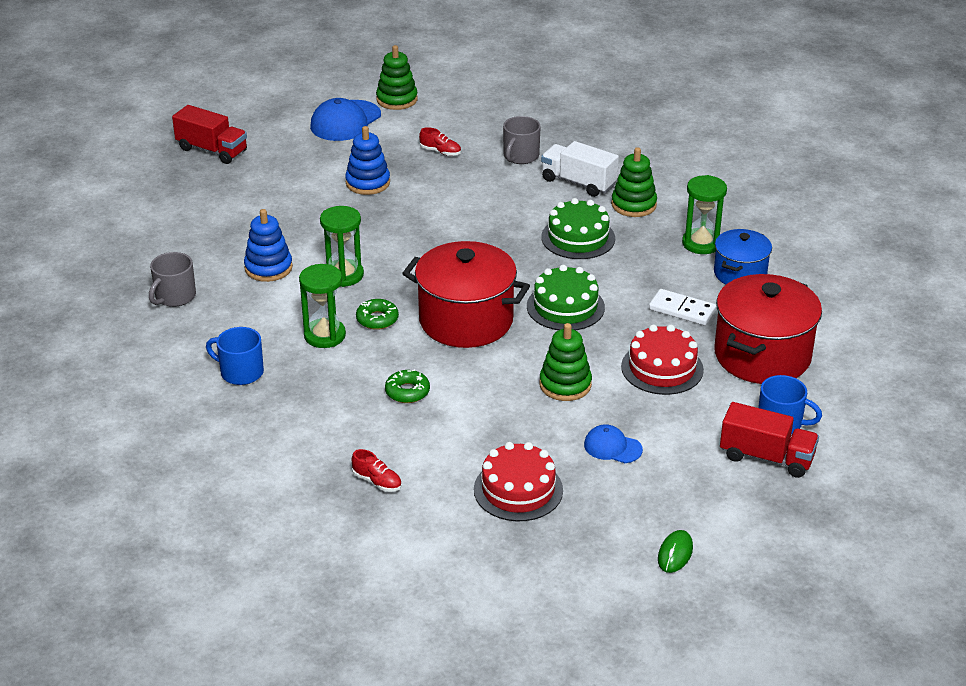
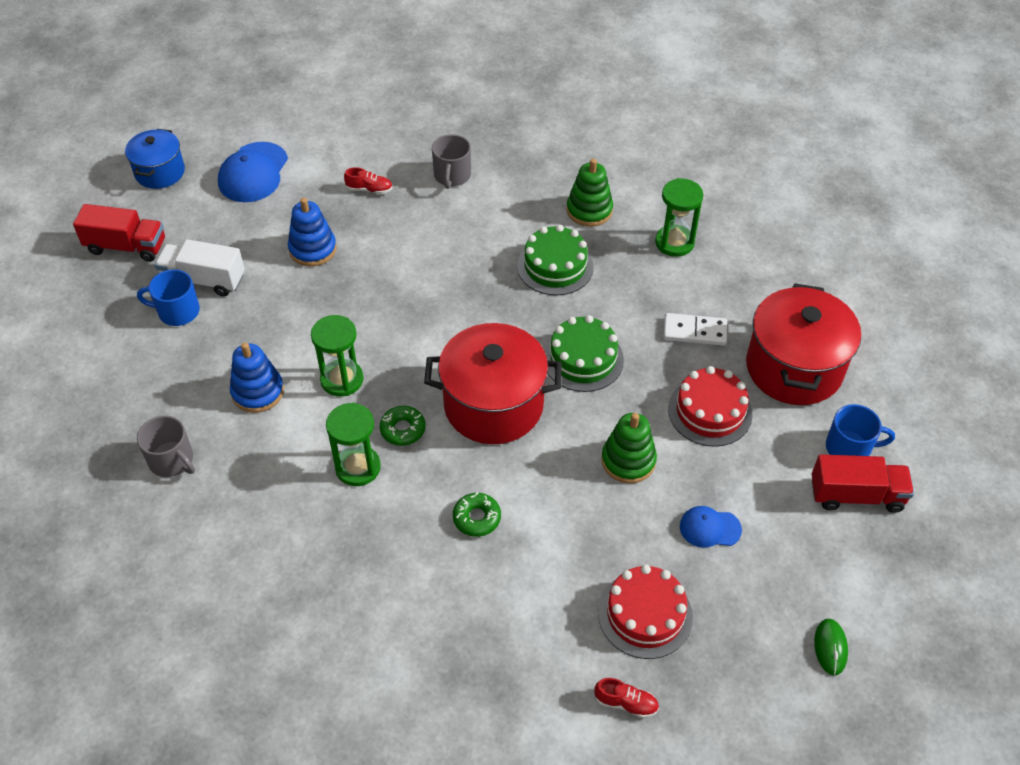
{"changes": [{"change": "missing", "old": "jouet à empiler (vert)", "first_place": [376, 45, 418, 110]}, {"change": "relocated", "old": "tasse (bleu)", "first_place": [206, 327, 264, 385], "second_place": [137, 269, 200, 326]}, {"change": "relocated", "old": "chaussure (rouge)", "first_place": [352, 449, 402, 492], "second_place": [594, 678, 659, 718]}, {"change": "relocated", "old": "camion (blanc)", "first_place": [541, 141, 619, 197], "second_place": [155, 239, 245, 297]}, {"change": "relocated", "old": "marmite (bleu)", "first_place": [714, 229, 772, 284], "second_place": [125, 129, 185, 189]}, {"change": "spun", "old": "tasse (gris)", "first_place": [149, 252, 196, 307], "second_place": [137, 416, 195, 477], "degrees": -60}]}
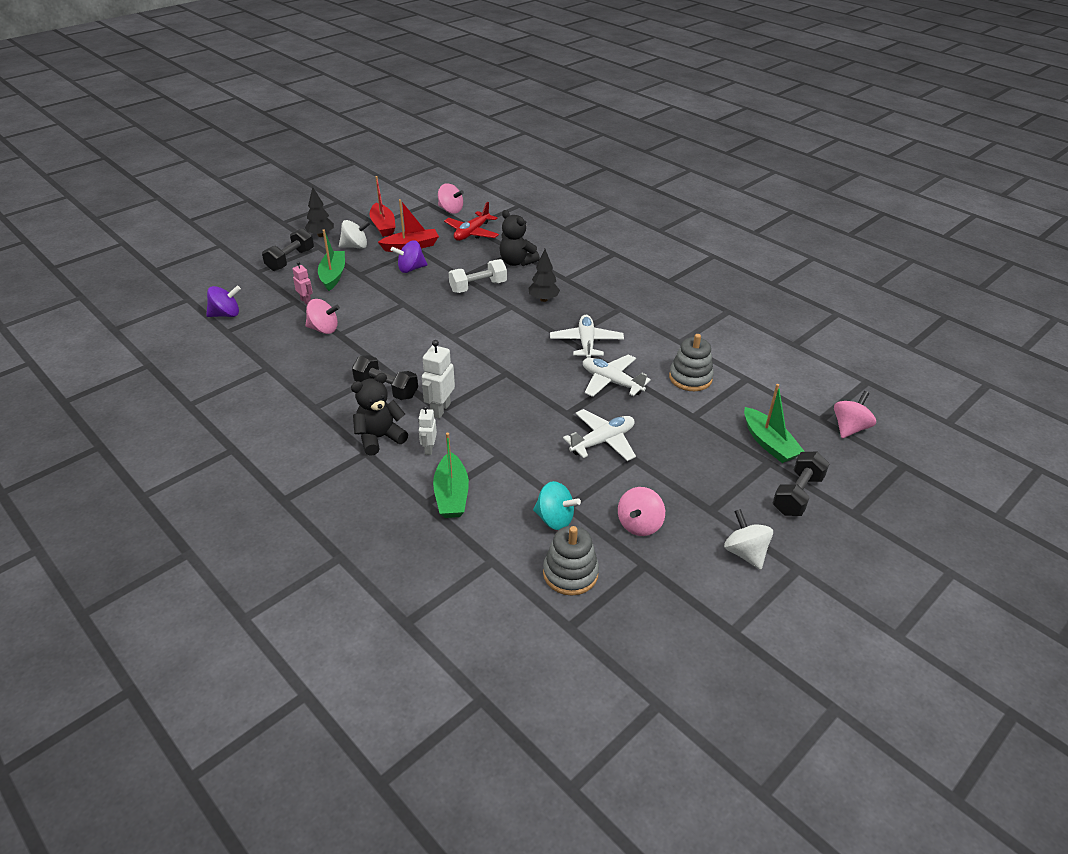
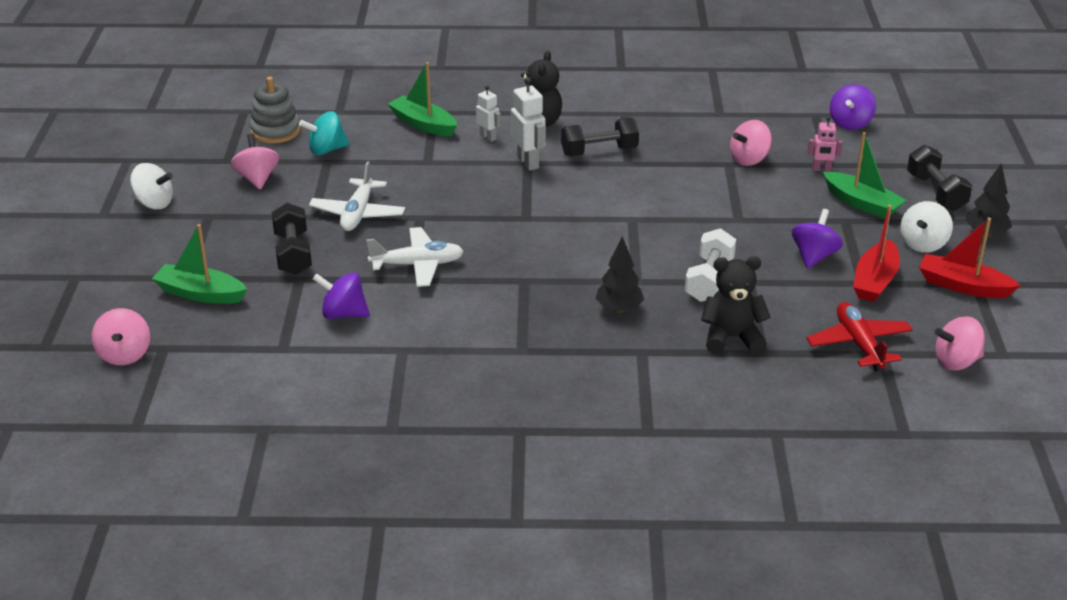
{"changes": [{"change": "missing", "old": "avion (blanc)", "first_place": [550, 315, 624, 358]}, {"change": "relocated", "old": "haltère (noir)", "first_place": [773, 452, 830, 516], "second_place": [272, 203, 312, 275]}, {"change": "exchanged", "old": "jouet à empiler (gris)", "new": "toupie (violet)", "first_place": [669, 334, 714, 391], "second_place": [313, 272, 370, 319]}]}
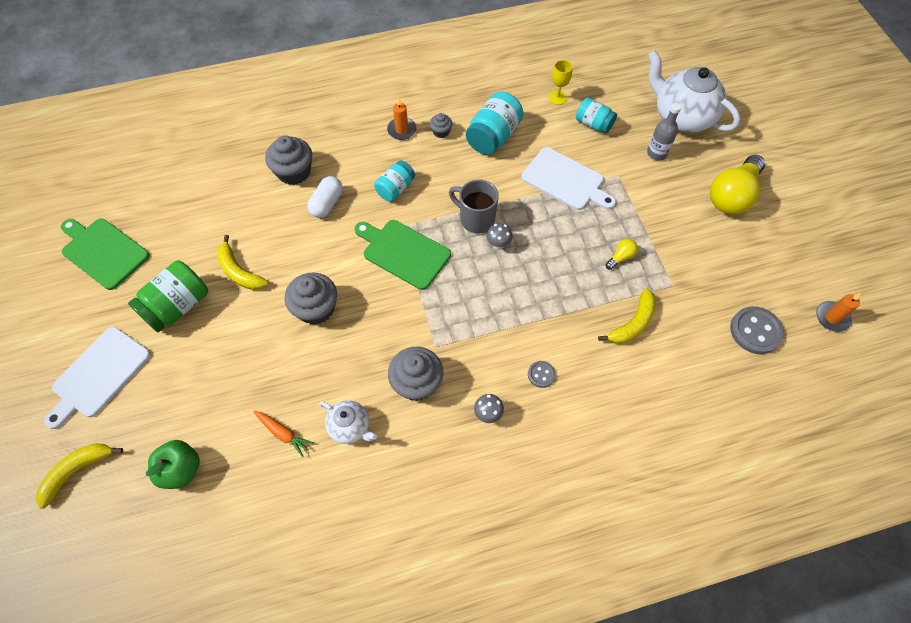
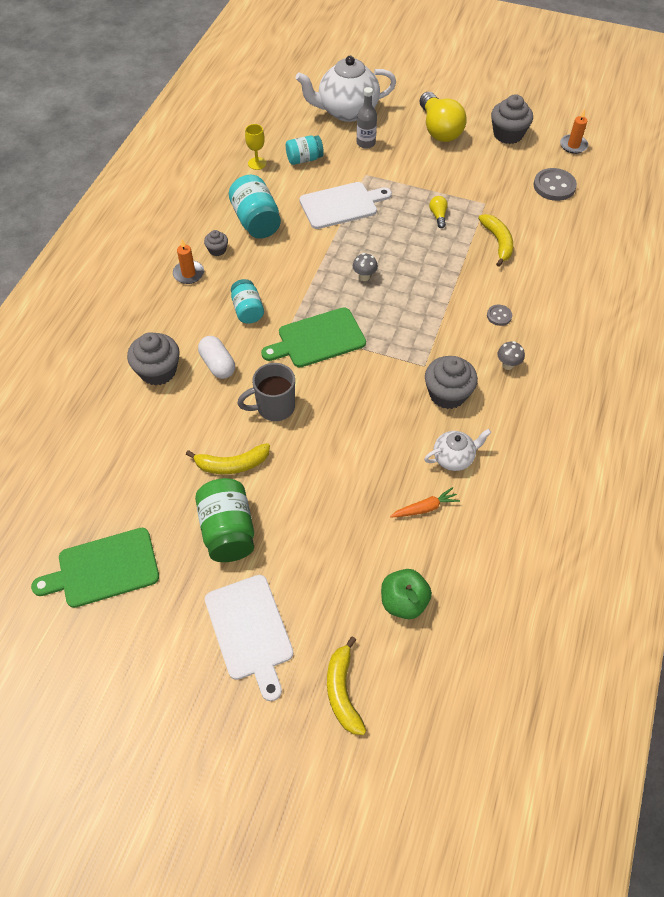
{"changes": [{"change": "relocated", "old": "muffin (gris)", "first_place": [285, 272, 337, 325], "second_place": [491, 94, 533, 144]}, {"change": "relocated", "old": "tasse (gris)", "first_place": [449, 179, 499, 234], "second_place": [237, 363, 295, 421]}]}
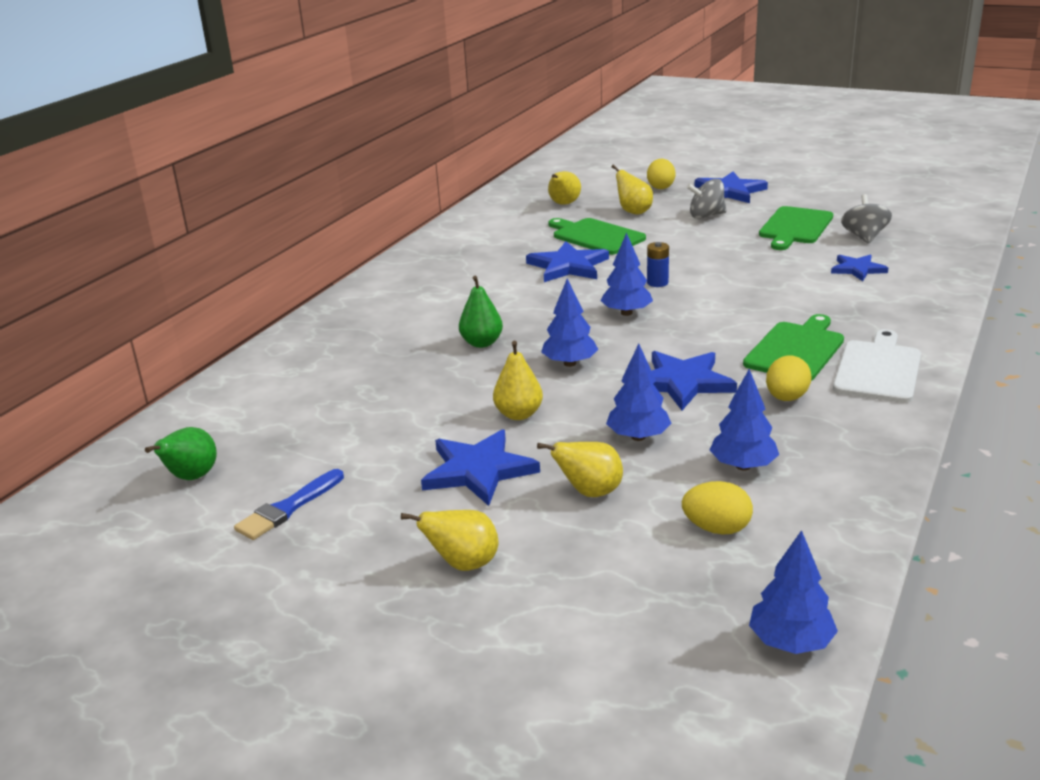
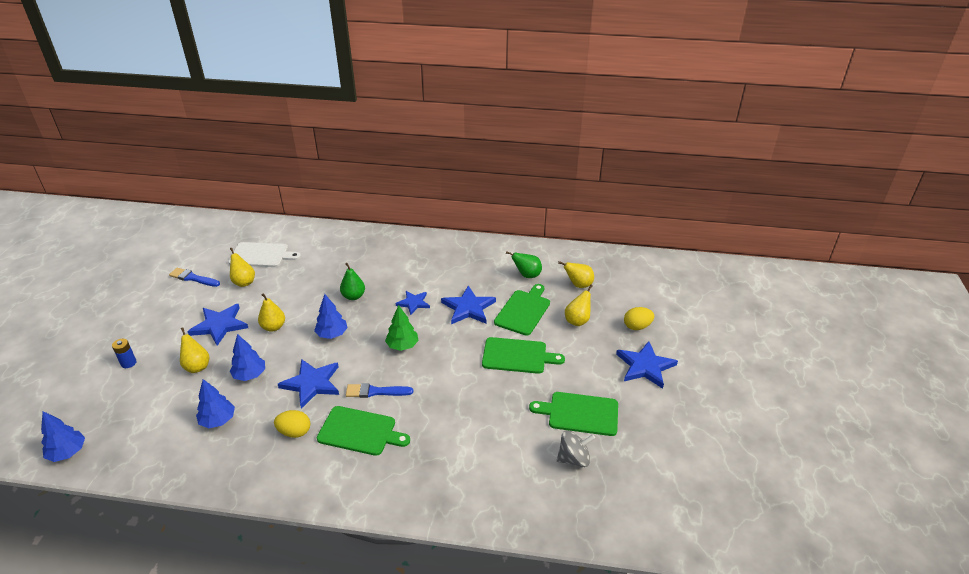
{"changes": [{"change": "missing", "old": "œuf (jaune)", "first_place": [682, 481, 753, 535]}, {"change": "missing", "old": "toupie (gris)", "first_place": [687, 179, 727, 219]}, {"change": "appeared", "new": "pinceau (bleu)", "second_place": [346, 383, 413, 398]}, {"change": "appeared", "new": "planche à découper (vert)", "second_place": [482, 337, 565, 374]}, {"change": "relocated", "old": "poire (vert)", "first_place": [145, 427, 217, 480], "second_place": [506, 251, 542, 278]}, {"change": "relocated", "old": "poire (jaune)", "first_place": [401, 510, 498, 571], "second_place": [230, 248, 255, 287]}, {"change": "relocated", "old": "pile (bleu)", "first_place": [647, 242, 669, 287], "second_place": [112, 339, 136, 368]}, {"change": "relocated", "old": "étoile (bleu)", "first_place": [831, 254, 888, 281], "second_place": [395, 291, 430, 315]}, {"change": "relocated", "old": "planche à découper (blanc)", "first_place": [833, 329, 921, 403], "second_place": [228, 242, 301, 267]}, {"change": "colour", "old": "arbre (bleu)", "new": "arbre (vert)", "first_place": [600, 233, 653, 316], "second_place": [385, 305, 419, 351]}]}
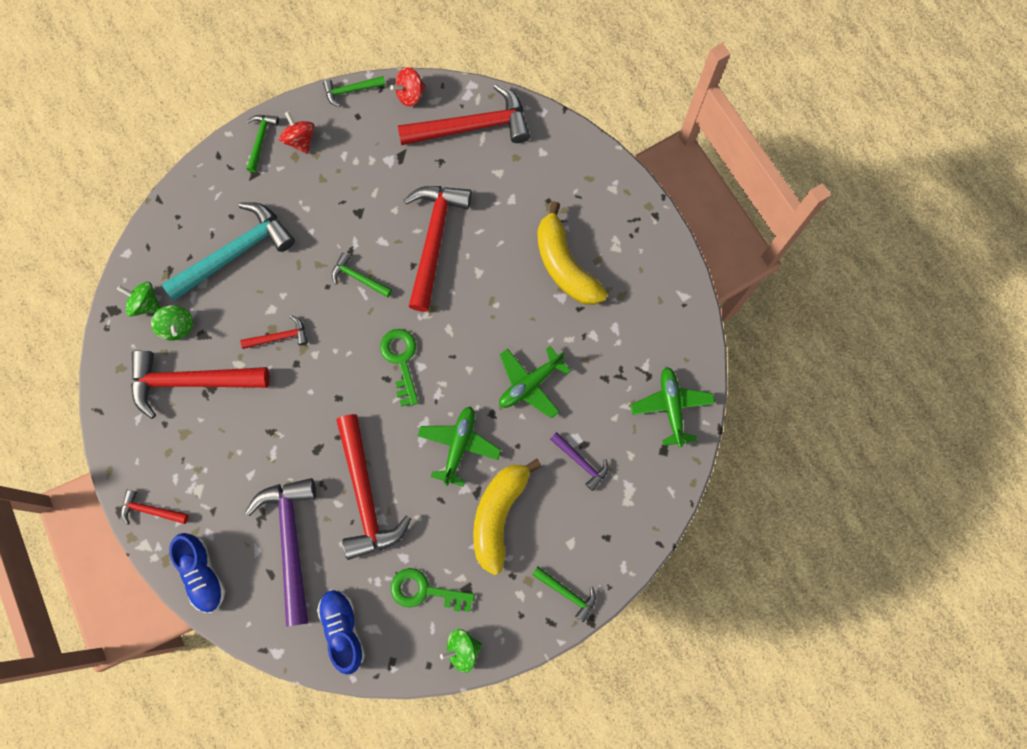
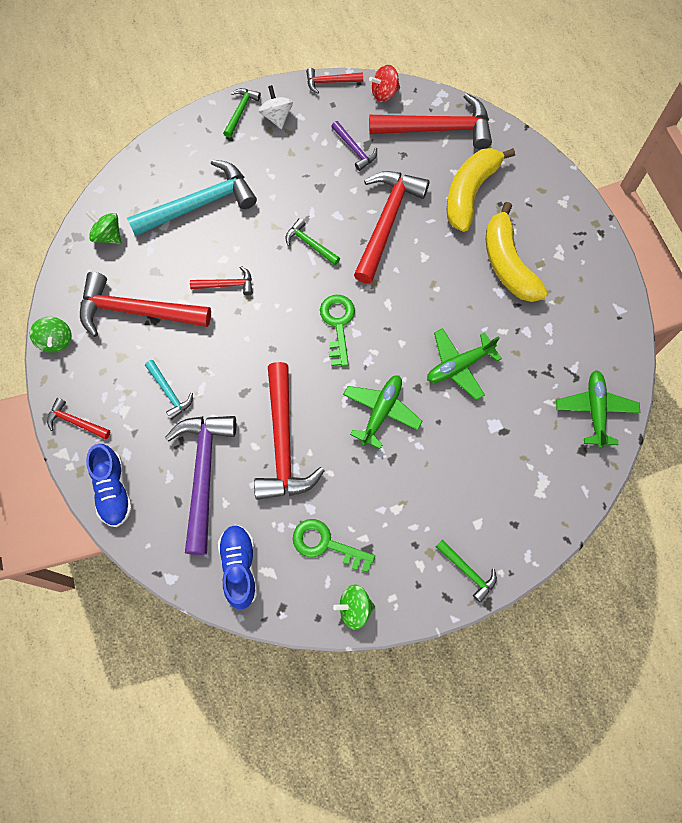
{"changes": [{"change": "appeared", "new": "marteau (turquoise)", "second_place": [145, 360, 193, 420]}, {"change": "relocated", "old": "toupie (vert)", "first_place": [151, 305, 193, 341], "second_place": [30, 317, 72, 353]}, {"change": "relocated", "old": "banane (jaune)", "first_place": [473, 458, 542, 575], "second_place": [447, 148, 515, 232]}, {"change": "relocated", "old": "marteau (violet)", "first_place": [550, 432, 608, 491], "second_place": [331, 121, 377, 171]}, {"change": "colour", "old": "toupie (rouge)", "new": "toupie (blanc)", "first_place": [279, 111, 315, 154], "second_place": [259, 85, 293, 129]}, {"change": "colour", "old": "marteau (vert)", "new": "marteau (rouge)", "first_place": [323, 76, 386, 107], "second_place": [306, 68, 363, 94]}]}
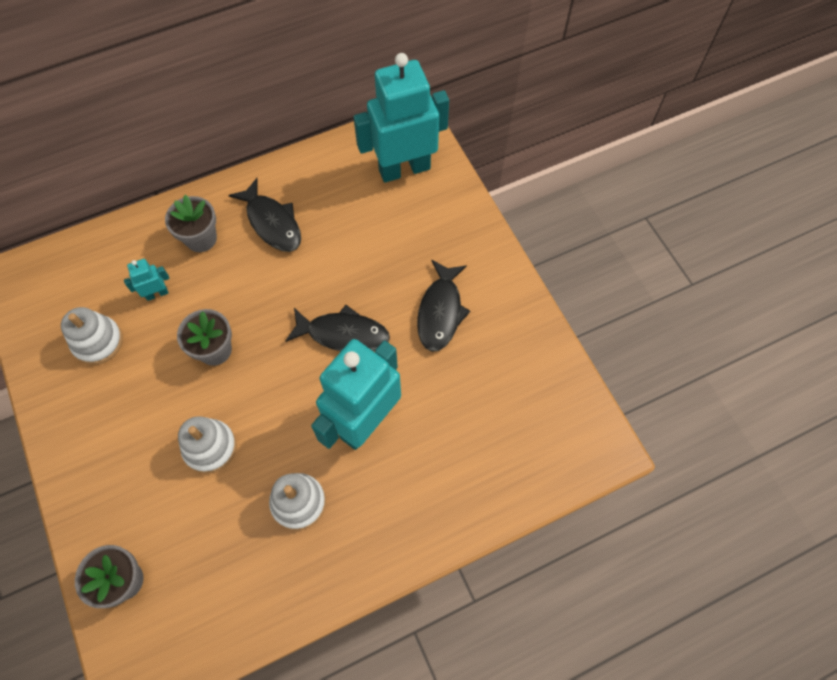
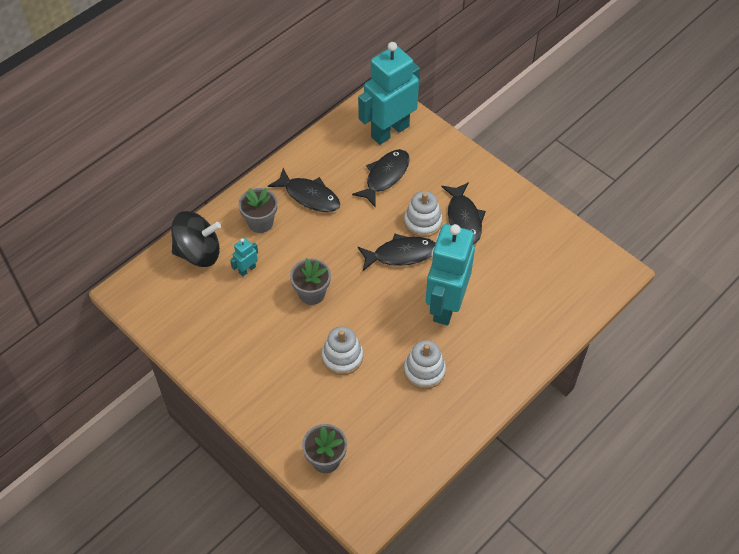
{"changes": [{"change": "appeared", "new": "toupie (noir)", "second_place": [171, 211, 221, 267]}, {"change": "appeared", "new": "poisson (noir)", "second_place": [352, 149, 410, 207]}, {"change": "relocated", "old": "jouet à empiler (blanc)", "first_place": [61, 307, 123, 365], "second_place": [404, 191, 442, 237]}]}
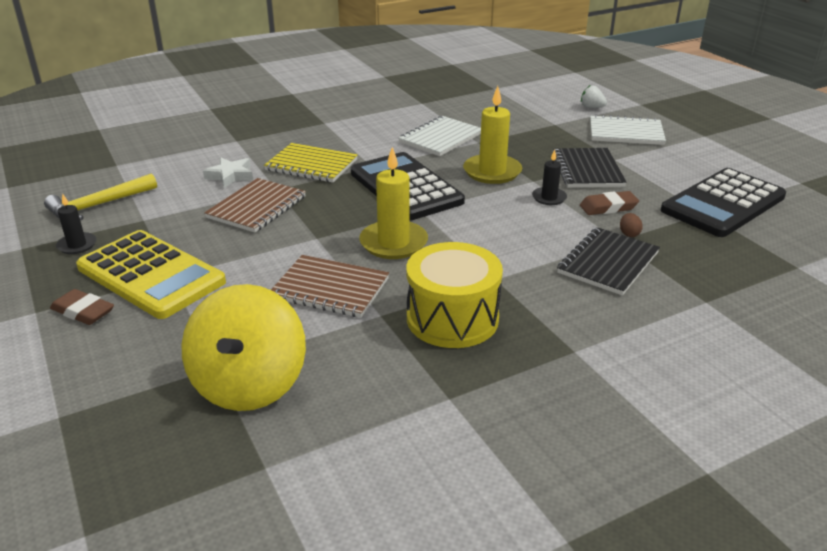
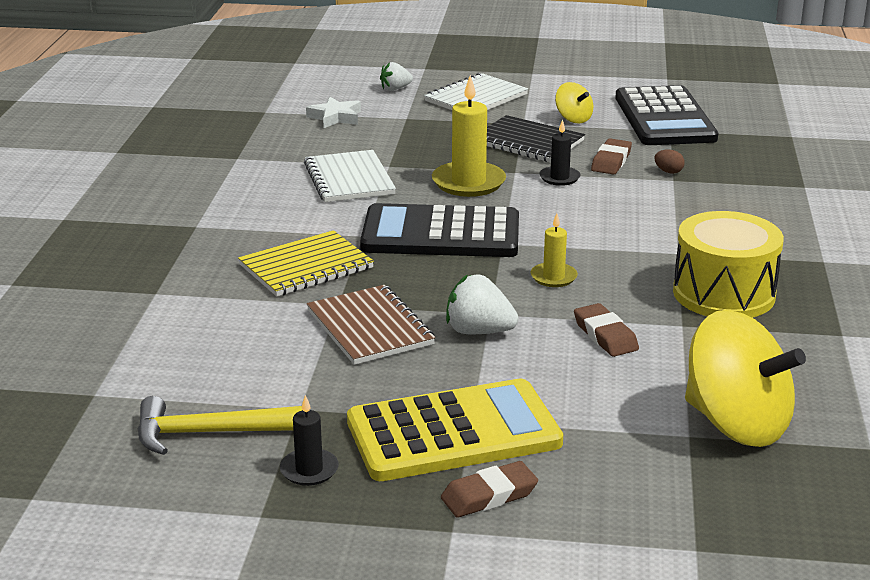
{"changes": [{"change": "missing", "old": "carnet (noir)", "first_place": [557, 227, 660, 295]}, {"change": "appeared", "new": "fraise (blanc)", "second_place": [446, 274, 518, 334]}, {"change": "appeared", "new": "toupie (jaune)", "second_place": [555, 82, 593, 123]}, {"change": "relocated", "old": "étoile (blanc)", "first_place": [203, 158, 253, 188], "second_place": [306, 97, 361, 128]}, {"change": "exchanged", "old": "carnet (marron)", "new": "gomme (marron)", "first_place": [271, 255, 389, 318], "second_place": [574, 303, 639, 357]}, {"change": "spun", "old": "marteau (jaune)", "first_place": [44, 174, 157, 220], "second_place": [138, 396, 302, 455], "degrees": 90}, {"change": "size", "old": "bougie (jaune)", "first_place": [359, 147, 428, 259], "second_place": [530, 213, 578, 287], "factor": 0.56}]}
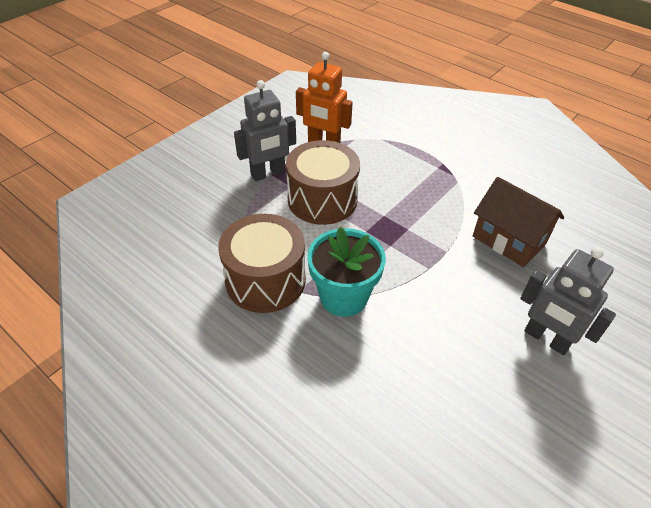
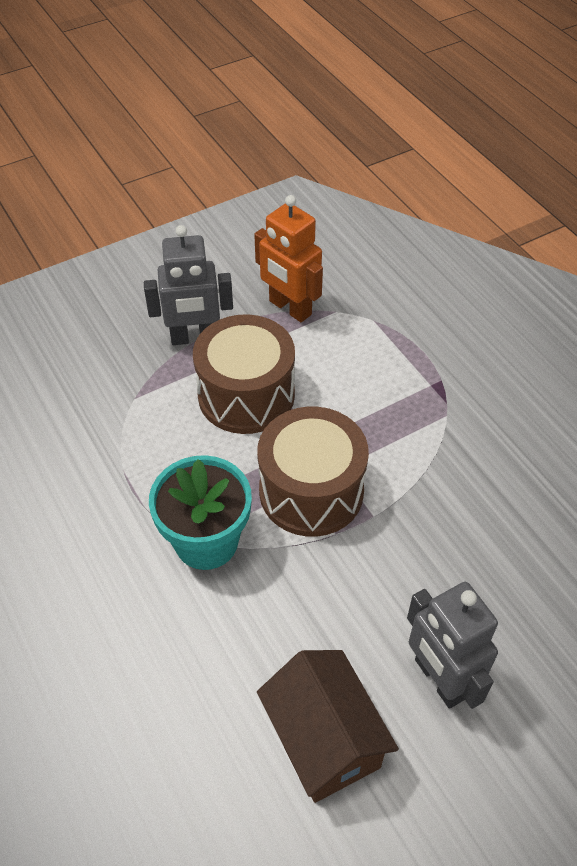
{"changes": [{"change": "relocated", "old": "tambour (marron)", "first_place": [218, 214, 306, 313], "second_place": [257, 407, 369, 537]}, {"change": "relocated", "old": "maison (marron)", "first_place": [473, 177, 564, 267], "second_place": [257, 650, 399, 803]}]}
